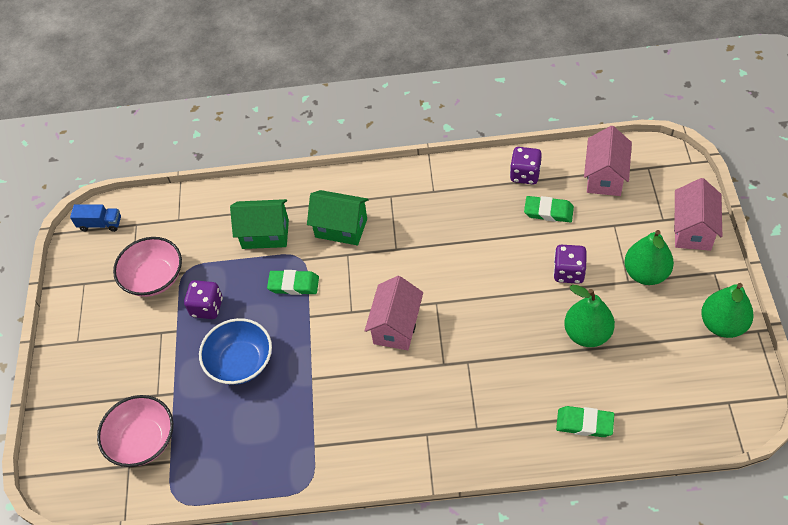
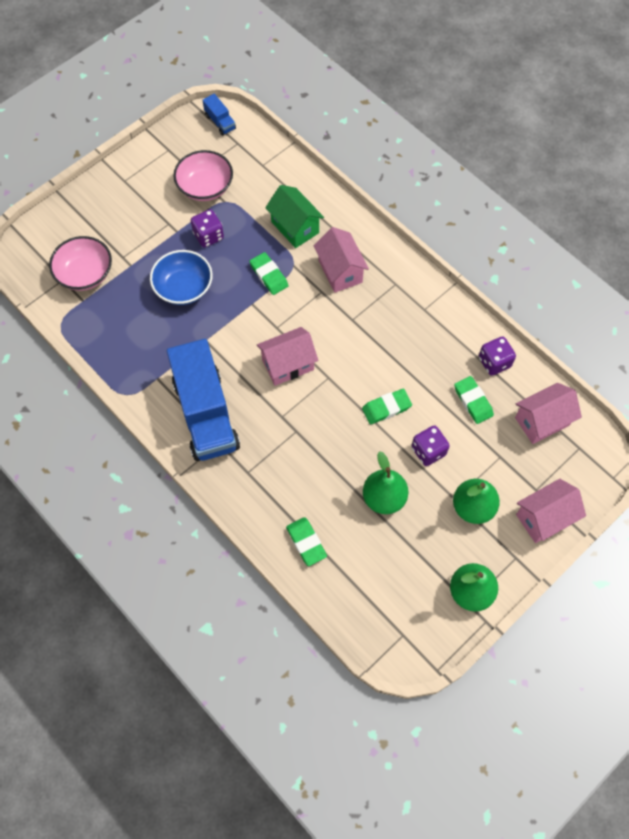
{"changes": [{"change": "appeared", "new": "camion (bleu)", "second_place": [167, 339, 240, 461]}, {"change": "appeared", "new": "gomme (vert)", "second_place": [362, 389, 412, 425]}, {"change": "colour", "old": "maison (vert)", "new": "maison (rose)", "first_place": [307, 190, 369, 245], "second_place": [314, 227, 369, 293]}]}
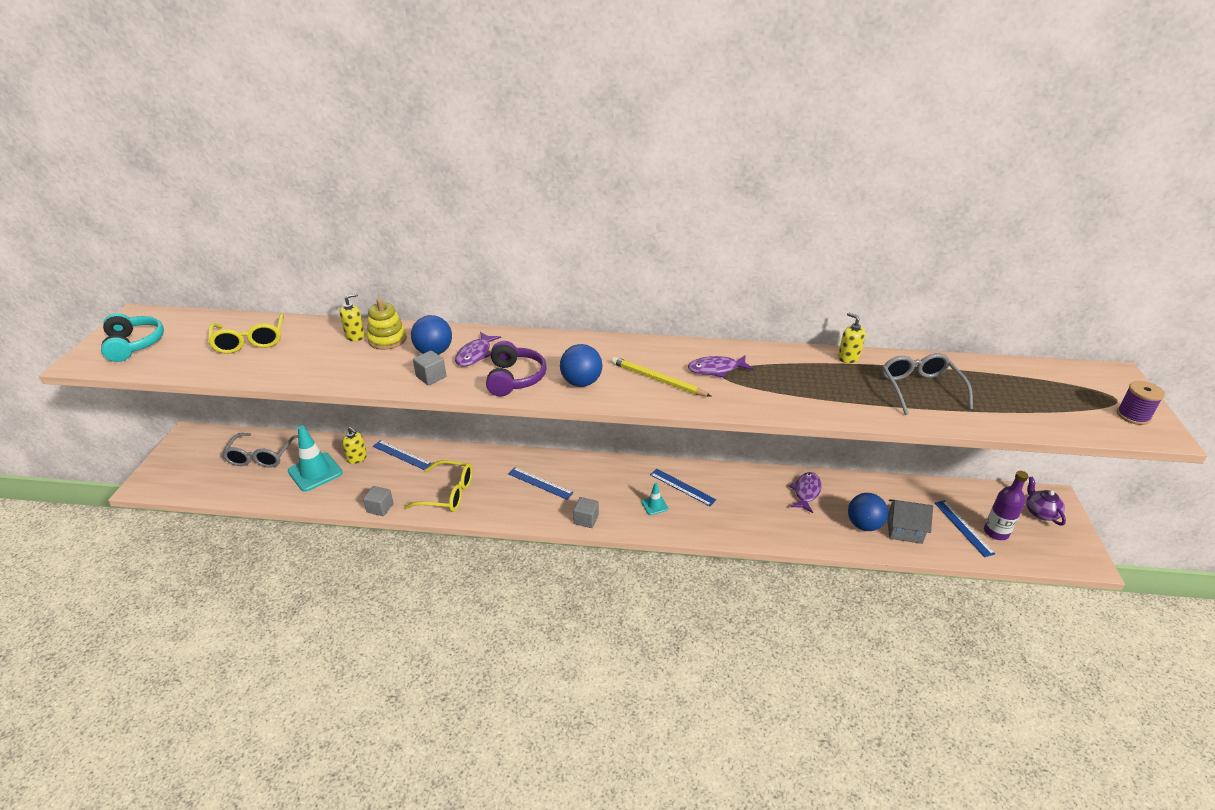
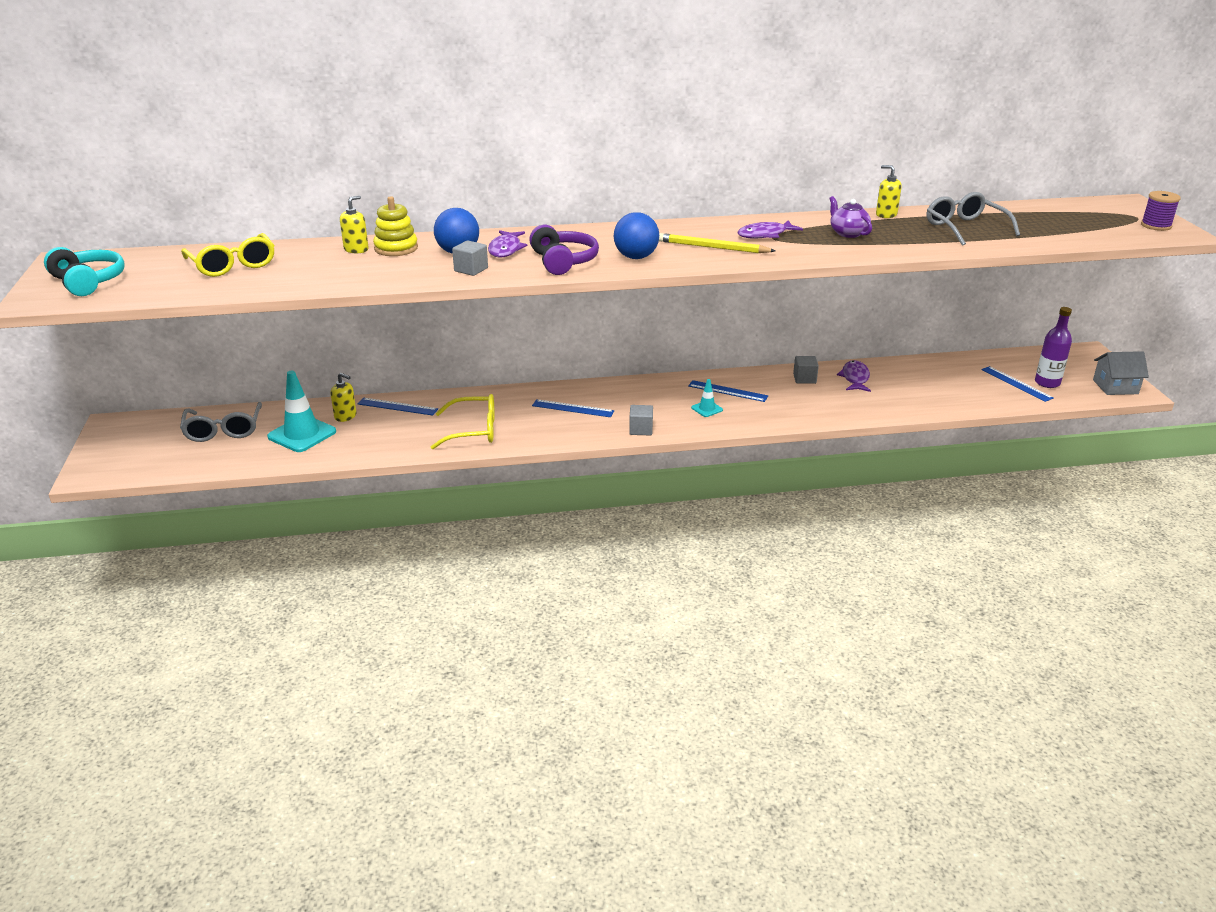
{"changes": [{"change": "missing", "old": "balle (bleu)", "first_place": [848, 493, 888, 531]}, {"change": "relocated", "old": "cube (gris)", "first_place": [363, 486, 393, 516], "second_place": [793, 356, 819, 384]}, {"change": "relocated", "old": "maison (gris)", "first_place": [887, 499, 933, 544], "second_place": [1093, 351, 1149, 395]}, {"change": "relocated", "old": "théière (violet)", "first_place": [1026, 476, 1066, 526], "second_place": [829, 196, 872, 238]}]}
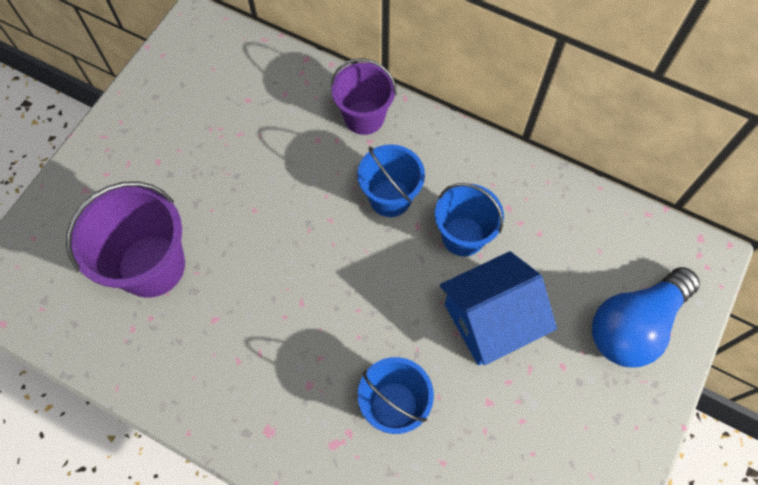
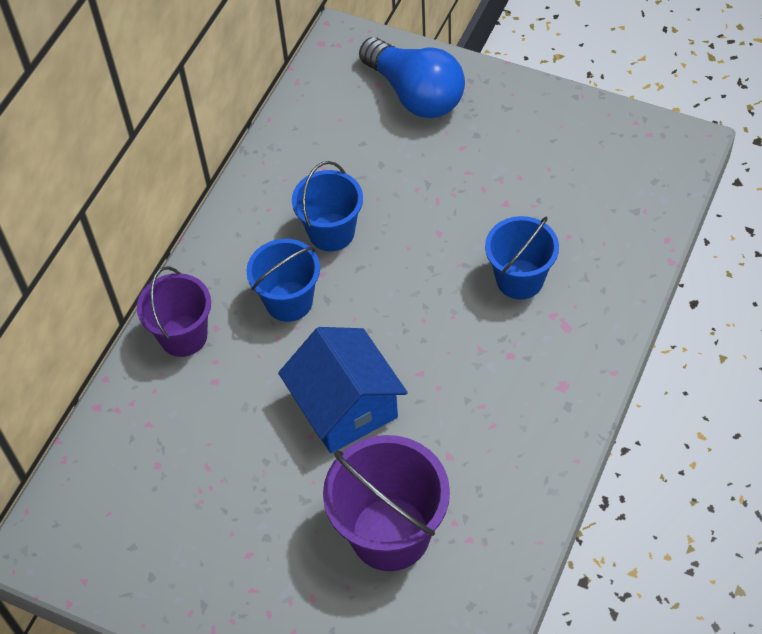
{"changes": [{"change": "relocated", "old": "maison (bleu)", "first_place": [440, 251, 557, 365], "second_place": [278, 327, 408, 453]}]}
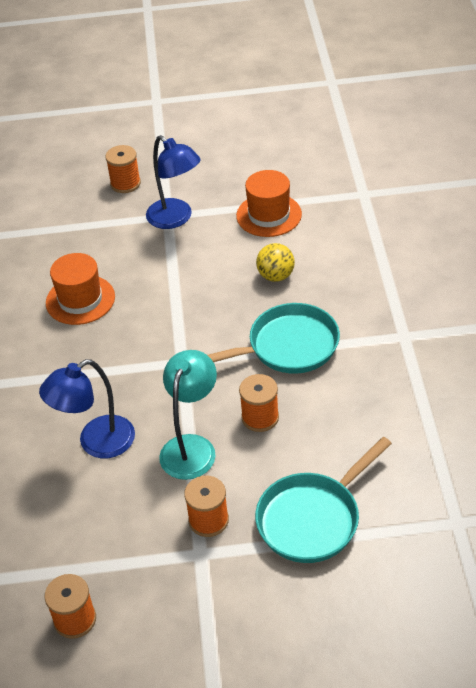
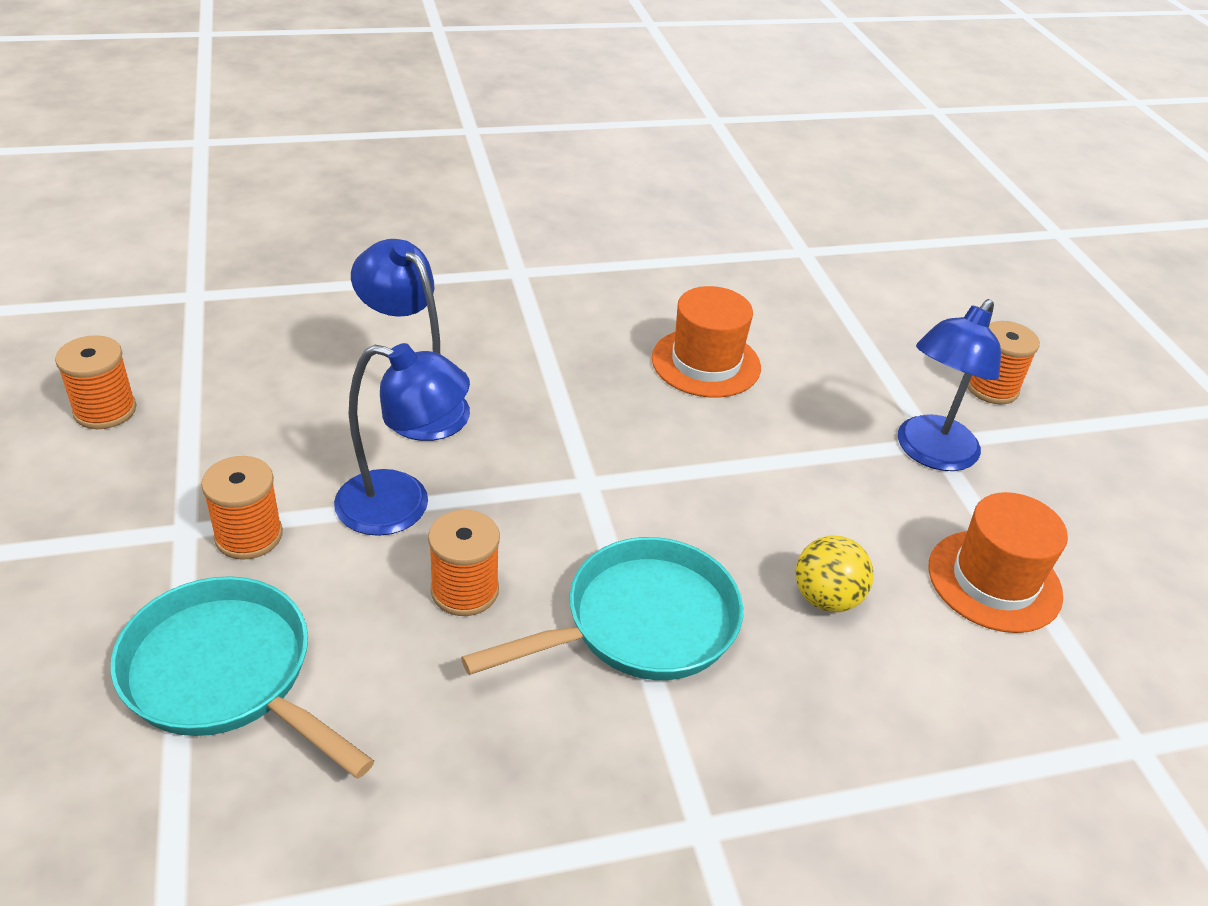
{"changes": [{"change": "colour", "old": "lampe (turquoise)", "new": "lampe (bleu)", "first_place": [159, 350, 217, 480], "second_place": [334, 343, 470, 536]}, {"change": "spun", "old": "poêle (turquoise)", "first_place": [208, 303, 340, 374], "second_place": [461, 537, 743, 680], "degrees": -90}]}
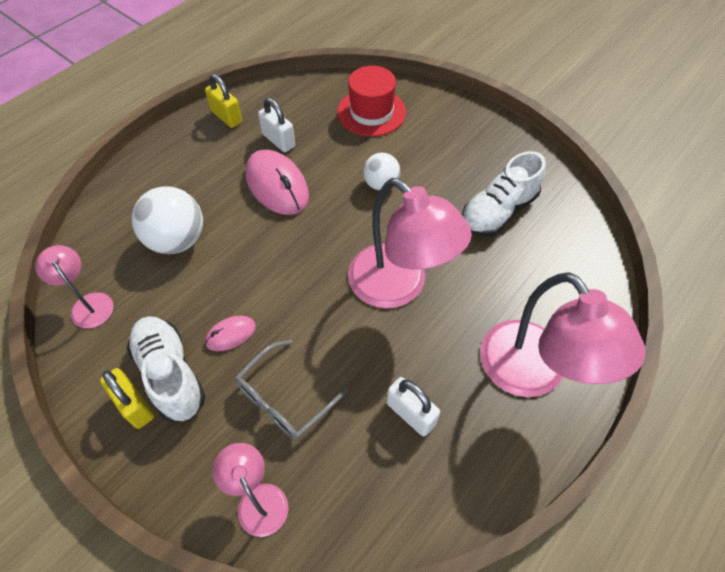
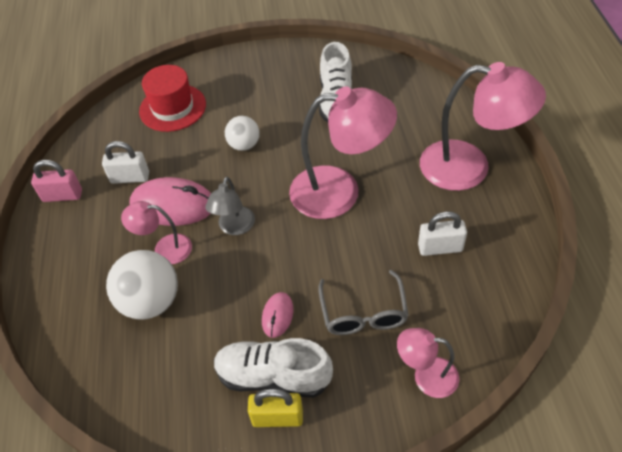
{"changes": [{"change": "appeared", "new": "lampe (gris)", "second_place": [205, 177, 255, 235]}, {"change": "relocated", "old": "lampe (rose)", "first_place": [35, 245, 113, 328], "second_place": [121, 201, 192, 264]}, {"change": "colour", "old": "cadenas (jaune)", "new": "cadenas (rose)", "first_place": [205, 74, 242, 128], "second_place": [31, 160, 82, 202]}]}
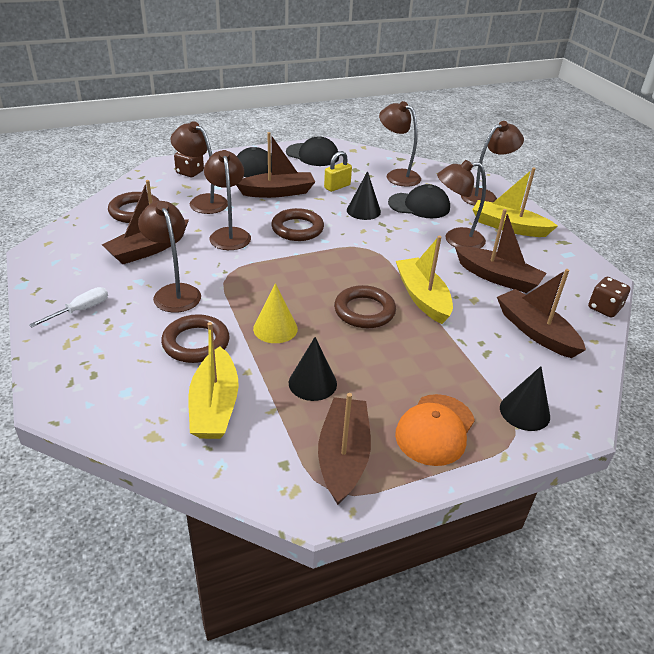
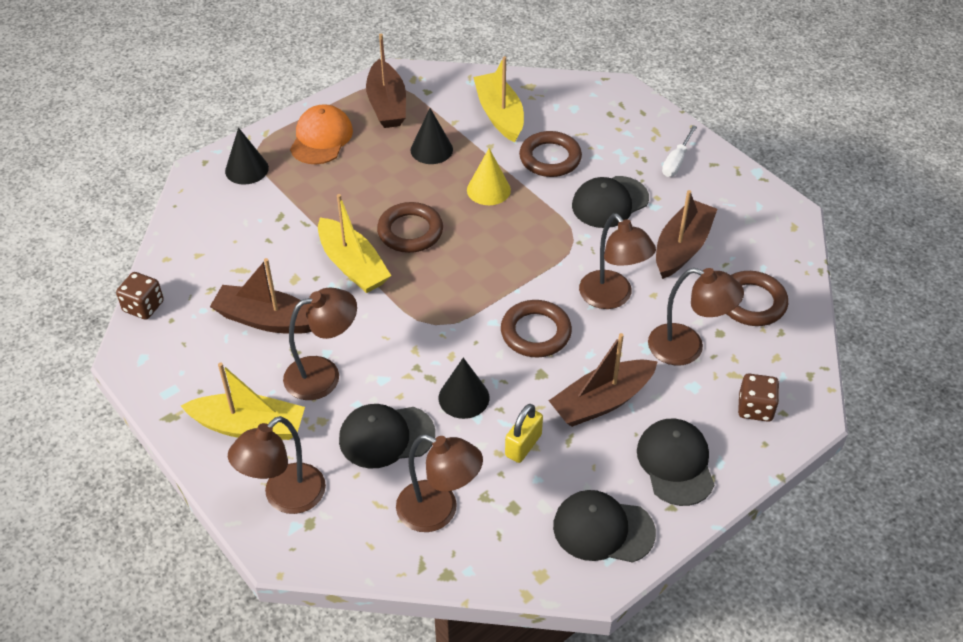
{"changes": [{"change": "missing", "old": "bateau (marron)", "first_place": [497, 269, 586, 358]}, {"change": "exchanged", "old": "lampe (marron)", "new": "casquette (noir)", "first_place": [138, 201, 201, 313], "second_place": [572, 176, 649, 228]}]}
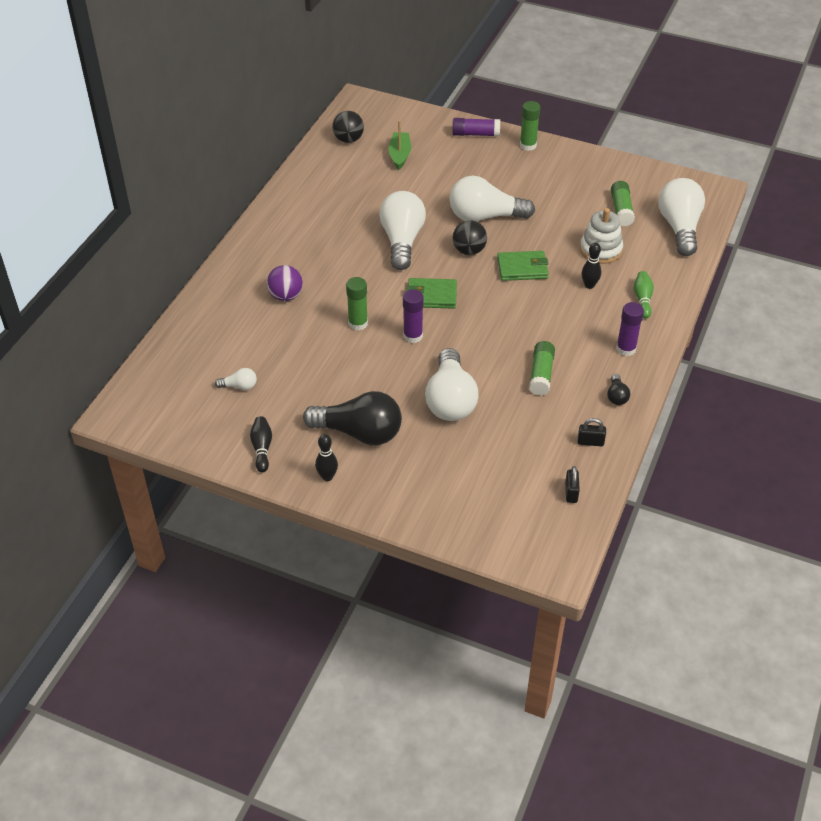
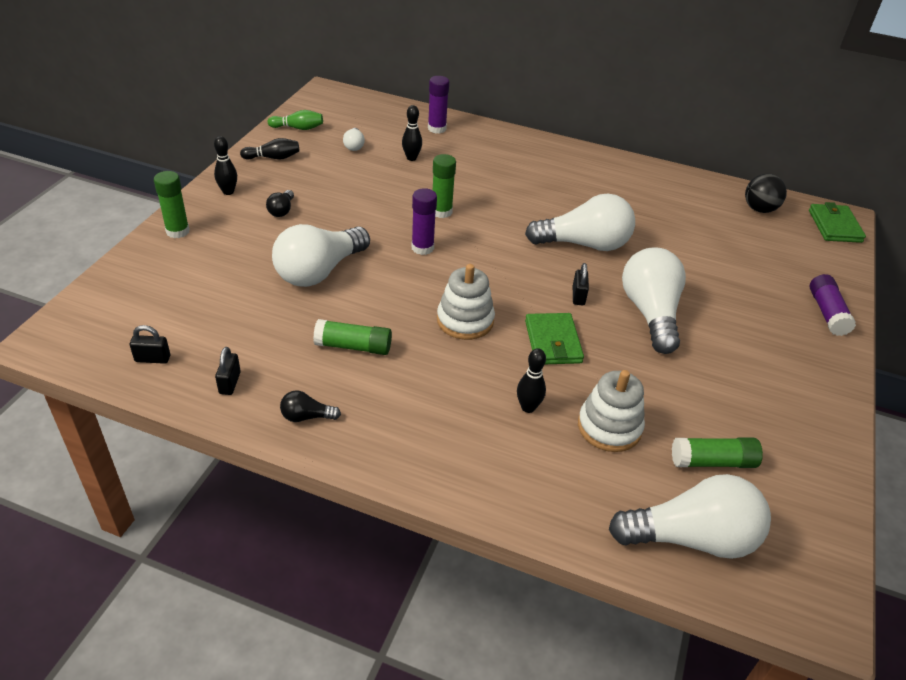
{"changes": [{"change": "missing", "old": "balle (violet)", "first_place": [267, 265, 303, 301]}, {"change": "missing", "old": "bateau (vert)", "first_place": [388, 120, 411, 170]}, {"change": "appeared", "new": "quille (noir)", "second_place": [402, 105, 422, 161]}, {"change": "appeared", "new": "jouet à empiler (blanc)", "second_place": [437, 264, 495, 340]}, {"change": "relocated", "old": "portefeuille (vert)", "first_place": [406, 278, 457, 309], "second_place": [809, 202, 866, 243]}, {"change": "relocated", "old": "bâton de colle (vert)", "first_place": [520, 101, 540, 151], "second_place": [154, 171, 190, 238]}, {"change": "relocated", "old": "bâton de colle (violet)", "first_place": [616, 302, 644, 356], "second_place": [428, 76, 449, 134]}, {"change": "relocated", "old": "quille (vert)", "first_place": [634, 271, 654, 319], "second_place": [268, 110, 323, 130]}, {"change": "exchanged", "old": "balle (noir)", "new": "cadenas (noir)", "first_place": [453, 220, 487, 255], "second_place": [573, 263, 589, 305]}, {"change": "spun", "old": "ampoule (blanc)", "first_place": [425, 348, 478, 421], "second_place": [272, 224, 370, 287], "degrees": -45}, {"change": "size", "old": "ampoule (noir)", "first_place": [303, 391, 402, 445], "second_place": [266, 190, 294, 217], "factor": 0.43}]}
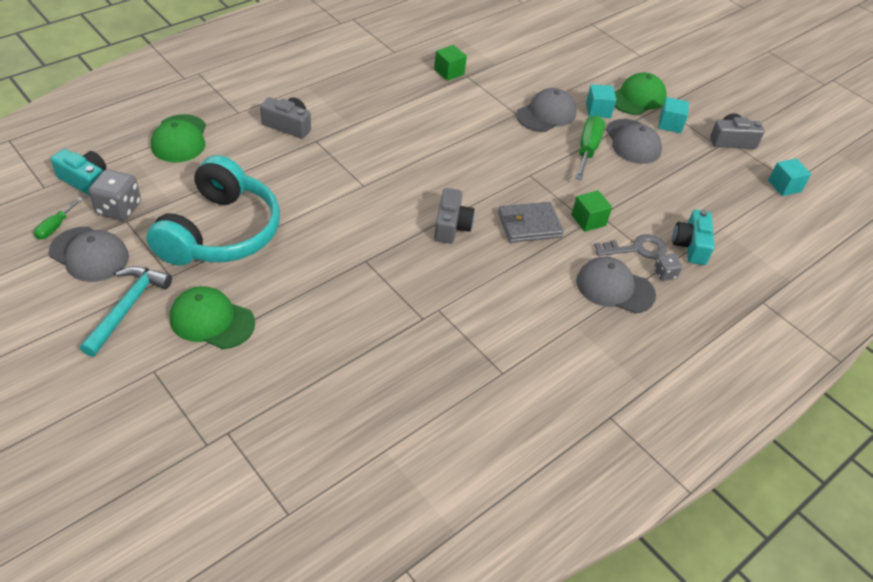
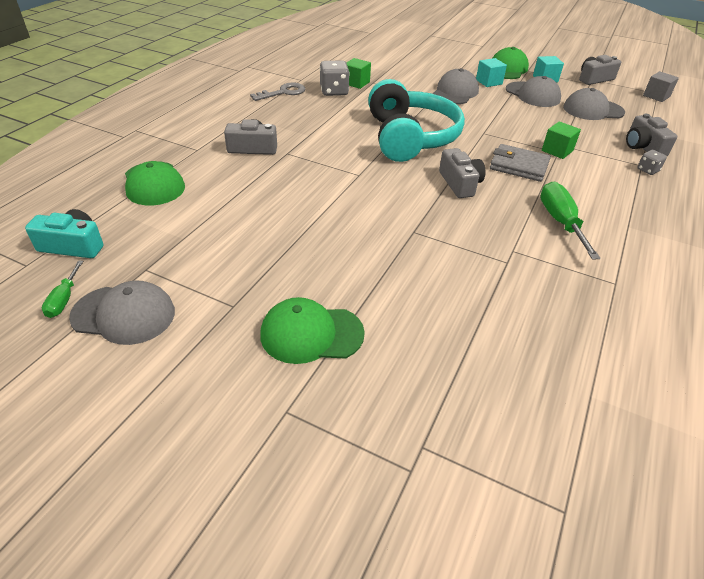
{"changes": [{"change": "missing", "old": "marteau (turquoise)", "first_place": [80, 266, 172, 357]}, {"change": "relocated", "old": "dé (gris)", "first_place": [89, 169, 141, 221], "second_place": [320, 60, 350, 96]}, {"change": "relocated", "old": "casque audio (turquoise)", "first_place": [146, 155, 280, 266], "second_place": [368, 79, 465, 162]}, {"change": "relocated", "old": "tournevis (vert)", "first_place": [575, 115, 605, 180], "second_place": [540, 182, 601, 260]}, {"change": "relocated", "old": "casquette (gris)", "first_place": [576, 257, 656, 314], "second_place": [563, 88, 625, 120]}, {"change": "relocated", "old": "clé (gris)", "first_place": [594, 234, 667, 259], "second_place": [250, 82, 305, 101]}, {"change": "colour", "old": "appareil photo (turquoise)", "new": "appareil photo (gris)", "first_place": [672, 210, 715, 265], "second_place": [626, 113, 677, 156]}, {"change": "colour", "old": "cube (turquoise)", "new": "cube (gris)", "first_place": [768, 158, 811, 196], "second_place": [643, 71, 679, 102]}, {"change": "spun", "old": "portefeuille (gris)", "first_place": [498, 202, 563, 243], "second_place": [490, 144, 551, 182], "degrees": 60}]}
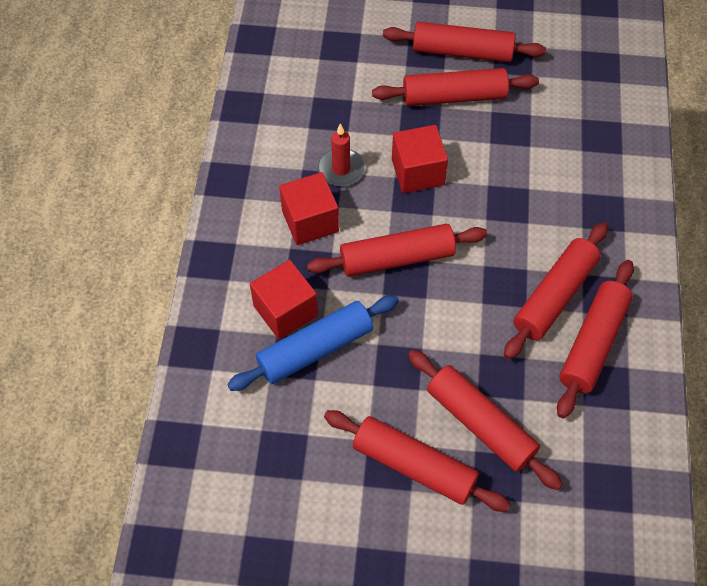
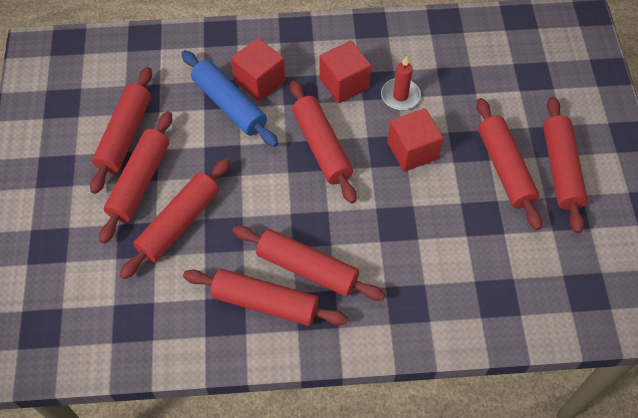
{"changes": [{"change": "appeared", "new": "rouleau à pâtisserie (rouge)", "second_place": [90, 67, 152, 194]}]}
